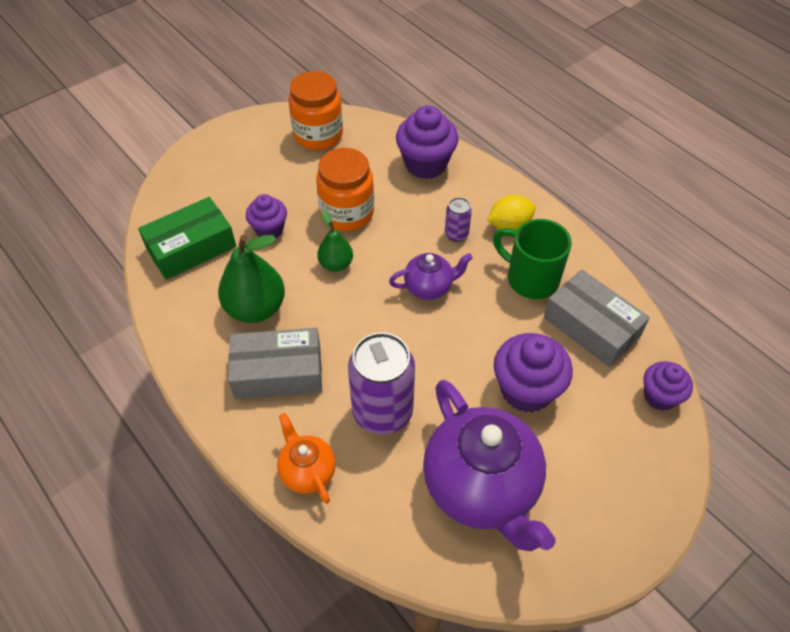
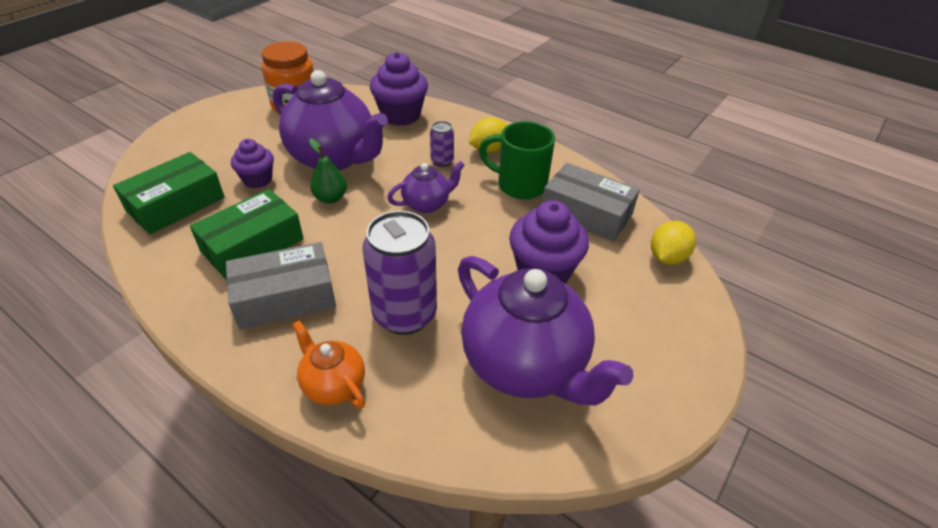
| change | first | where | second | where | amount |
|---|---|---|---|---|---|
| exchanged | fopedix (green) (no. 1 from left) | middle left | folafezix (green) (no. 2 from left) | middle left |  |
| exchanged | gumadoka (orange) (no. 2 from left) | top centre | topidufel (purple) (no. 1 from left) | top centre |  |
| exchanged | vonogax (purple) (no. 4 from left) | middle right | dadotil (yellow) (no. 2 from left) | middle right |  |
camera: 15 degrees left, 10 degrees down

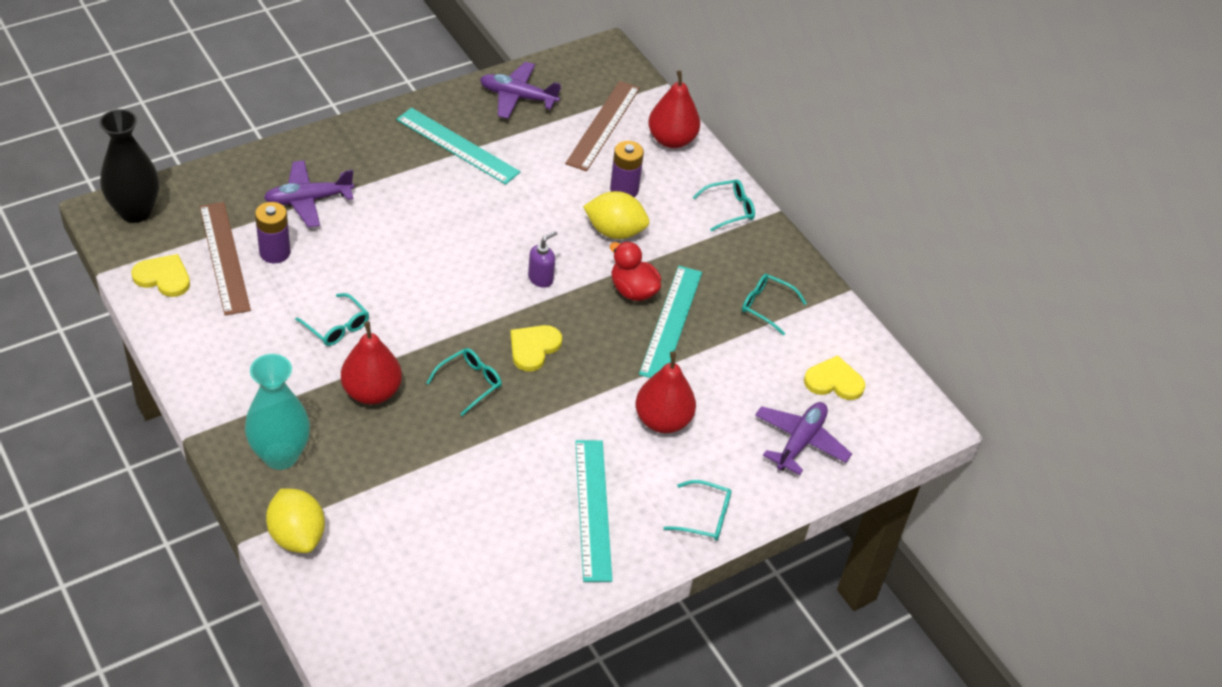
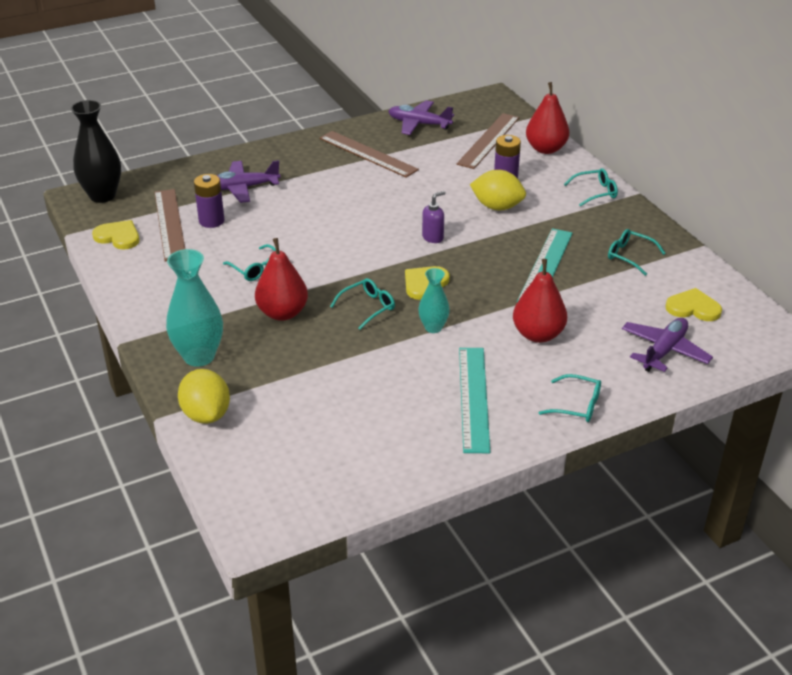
| change | first | where | second | where | amount |
|---|---|---|---|---|---|
| missing | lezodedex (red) | centre |  |  |  |
| appeared |  |  | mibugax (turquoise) (no. 2 from left) | centre |  |
| colour | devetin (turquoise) (no. 1 from left) | top centre | devetin (brown) (no. 2 from left) | top centre |  |
camera: 10 degrees right, 10 degrees down

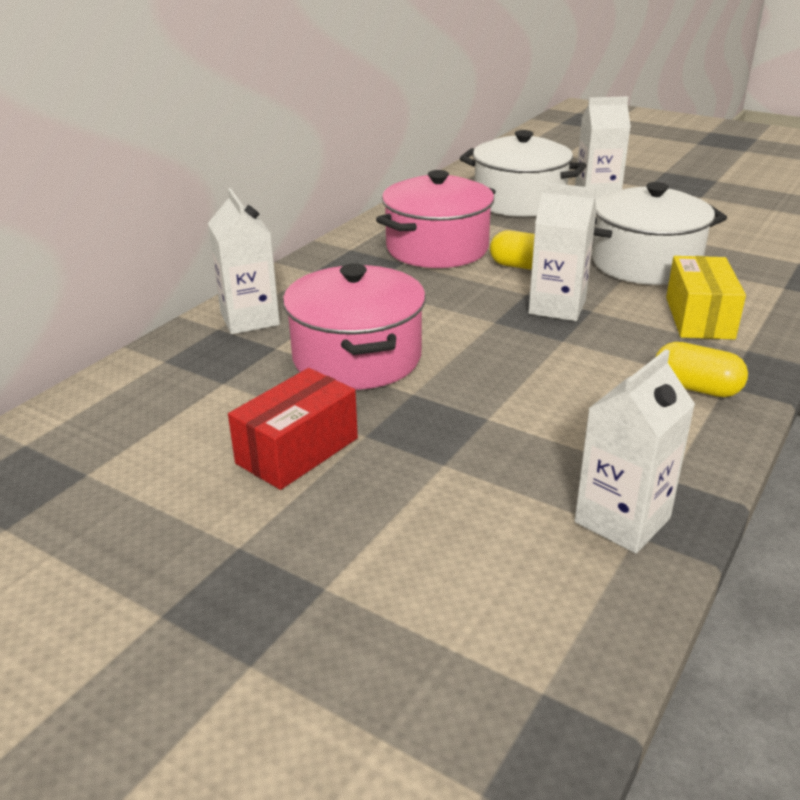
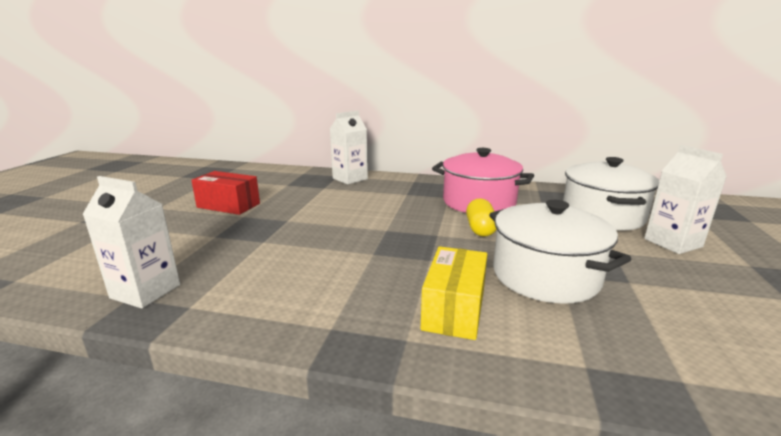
| change | first | where | second | where | amount |
|---|---|---|---|---|---|
| missing | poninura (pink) (no. 1 from left) | centre |  |  |  |
| missing | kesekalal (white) (no. 2 from left) | top right |  |  |  |
| missing | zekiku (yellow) (no. 2 from left) | middle right |  |  |  |
| spun | folafezix (yellow) | middle right |  | bottom centre | 60 degrees counterclockwise |
camera: 70 degrees right, 10 degrees down

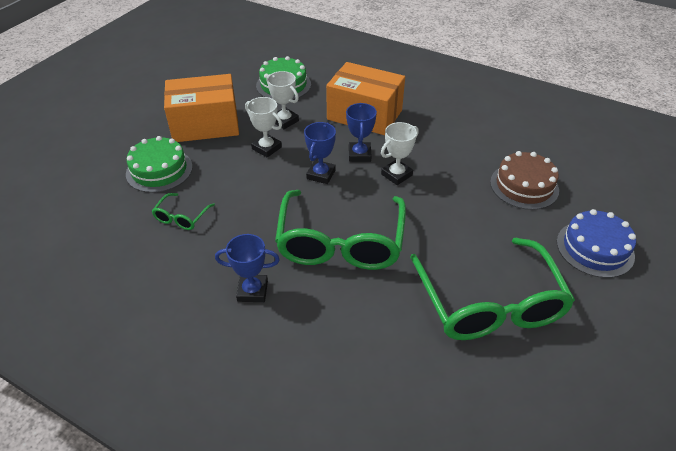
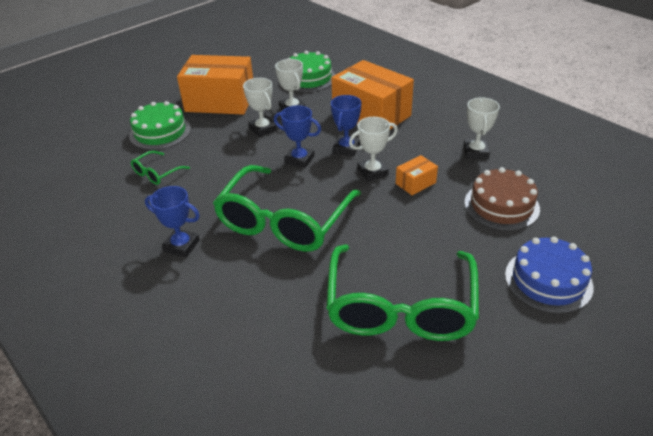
| change | first | where | second | where | amount |
|---|---|---|---|---|---|
| appeared |  |  | folafezix (orange) (no. 3 from left) | centre |  |
| appeared |  |  | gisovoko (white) (no. 4 from left) | top right |  |
| spun | gisovoko (blue) (no. 2 from left) | centre |  | top centre | 75 degrees clockwise |
camera: 20 degrees right, 5 degrees down

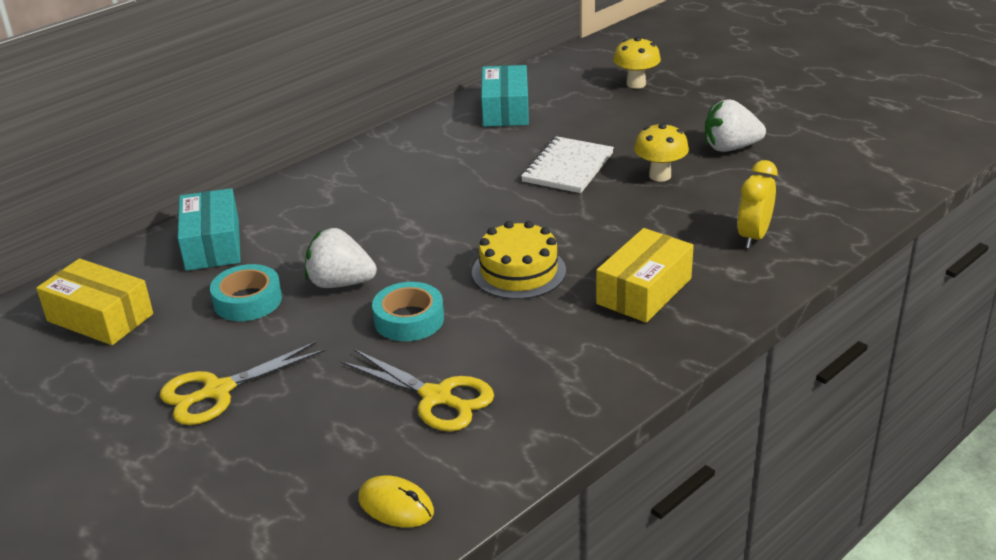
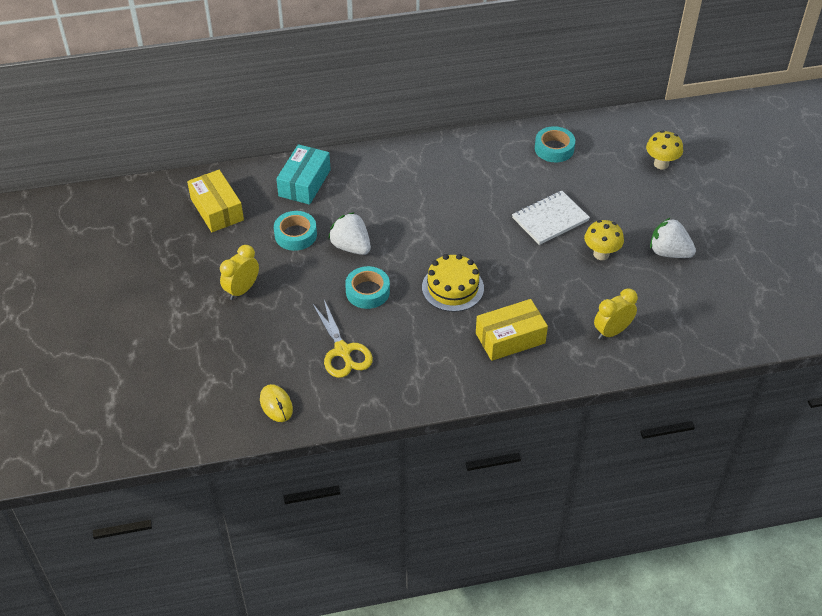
| change | first | where | second | where | amount |
|---|---|---|---|---|---|
| exchanged | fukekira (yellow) (no. 1 from left) | bottom left | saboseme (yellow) (no. 1 from left) | middle left |  |
| exchanged | folafezix (turquoise) (no. 2 from left) | top centre | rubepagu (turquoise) (no. 3 from left) | top right |  |
camera: 30 degrees right, 15 degrees up

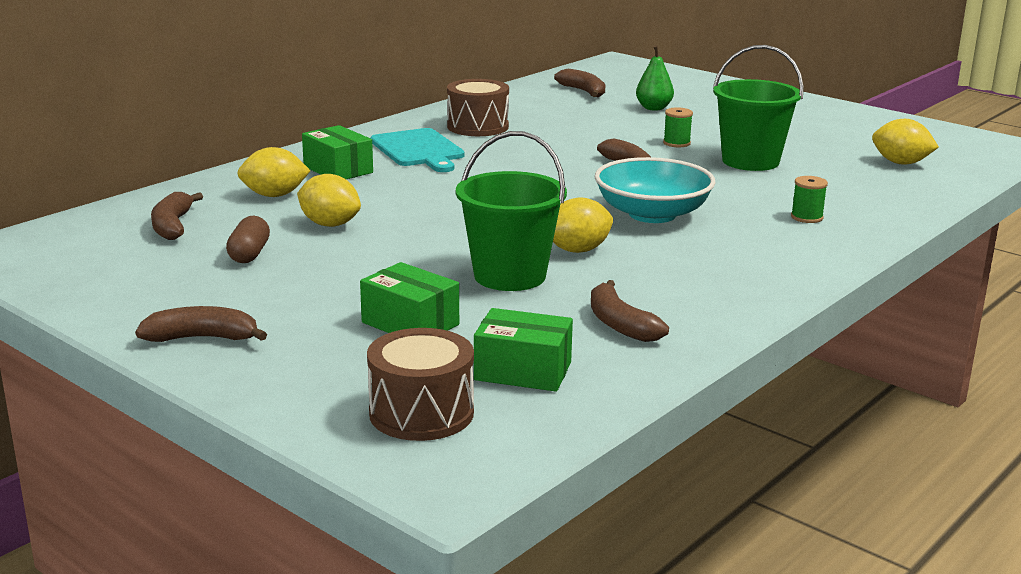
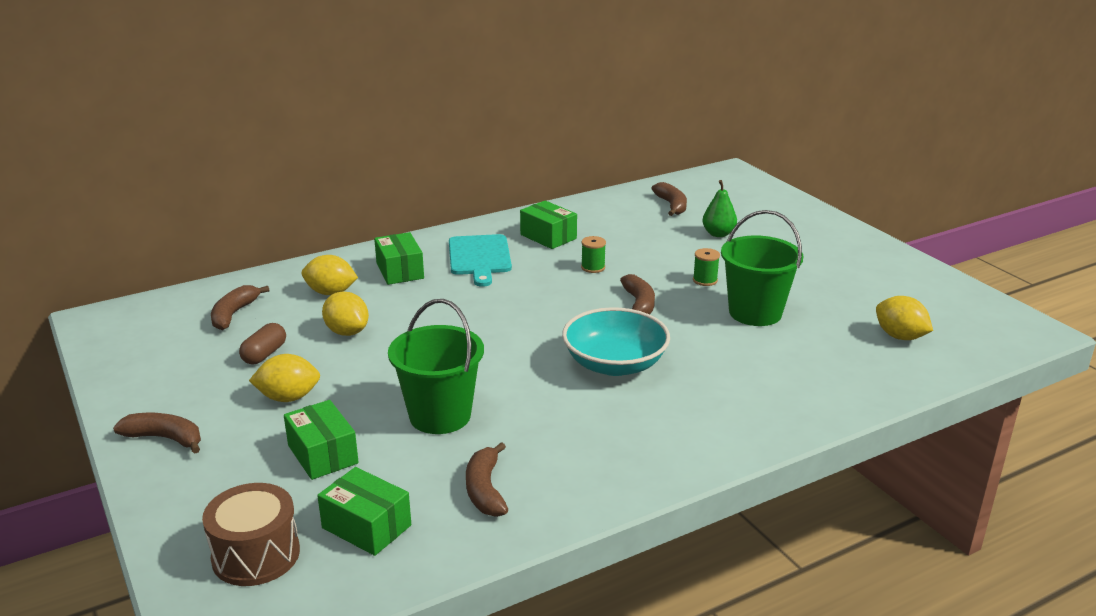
| change | first | where | second | where | amount |
|---|---|---|---|---|---|
| relocated | dadotil (yellow) (no. 3 from left in the first image) | centre | dadotil (yellow) (no. 1 from left) | middle left |  |
| relocated | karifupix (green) (no. 2 from left in the first image) | middle right | karifupix (green) (no. 1 from left) | centre |  |
| exchanged | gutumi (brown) (no. 2 from left) | top centre | folafezix (green) (no. 4 from left) | centre |  |
camera: 20 degrees right, 5 degrees up

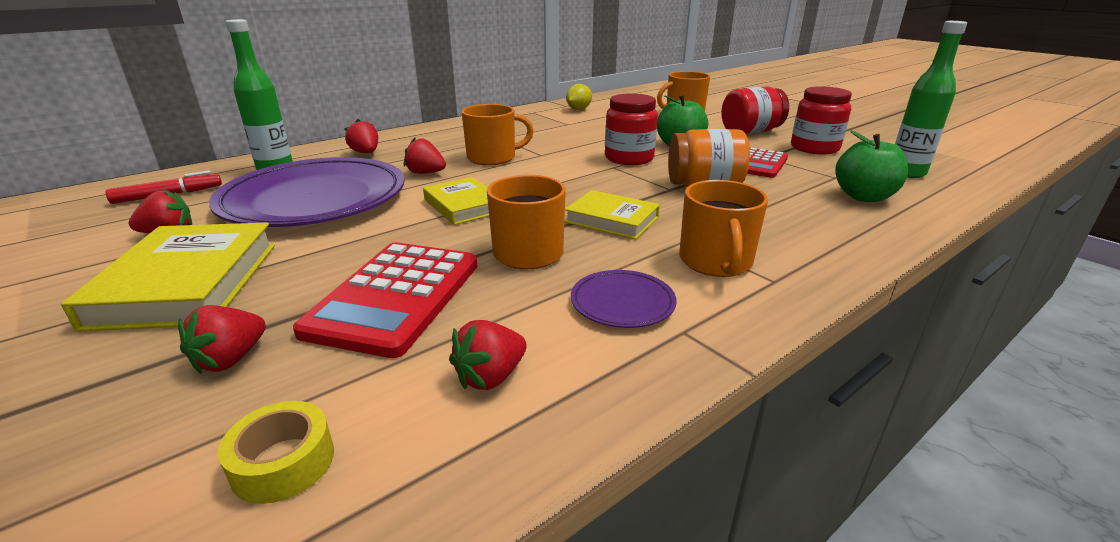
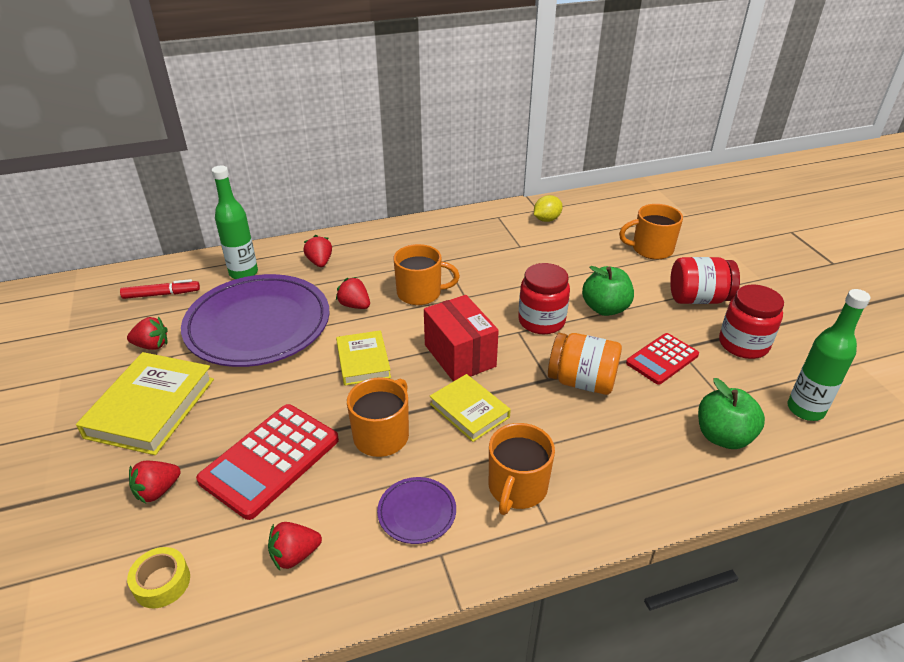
| change | first | where | second | where | amount |
|---|---|---|---|---|---|
| appeared |  |  | folafezix (red) | centre |  |
camera: 20 degrees right, 10 degrees up

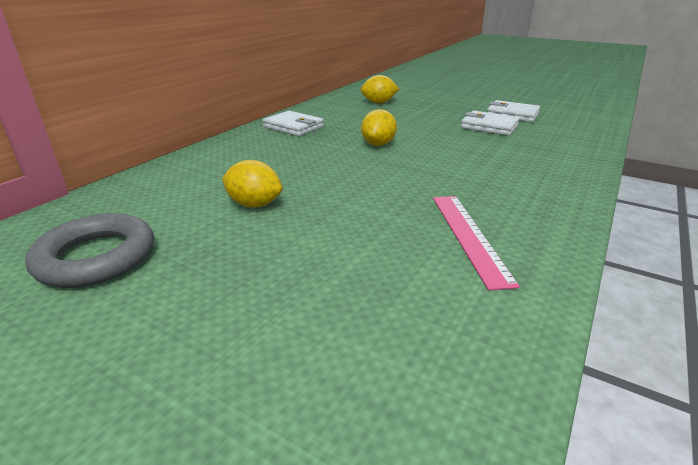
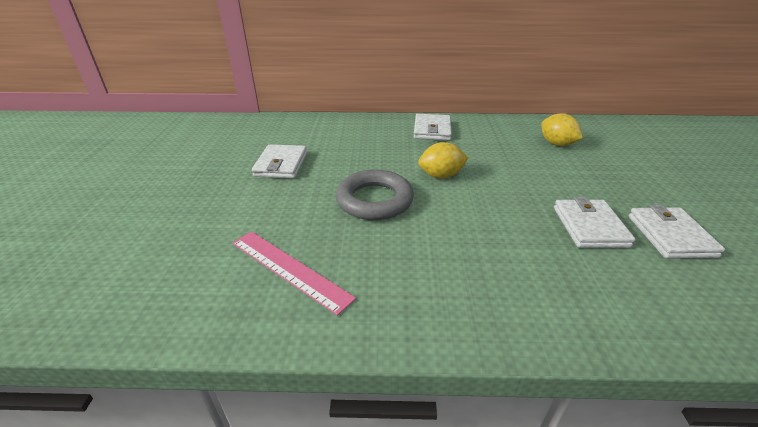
| change | first | where | second | where | amount |
|---|---|---|---|---|---|
| relocated | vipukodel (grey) | middle left |  | centre |  |
| exchanged | dadotil (yellow) (no. 1 from left) | centre | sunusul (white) (no. 1 from left) | centre |  |
| spun | devetin (pink) | middle right |  | centre | 75 degrees clockwise |
camera: 60 degrees right, 5 degrees up

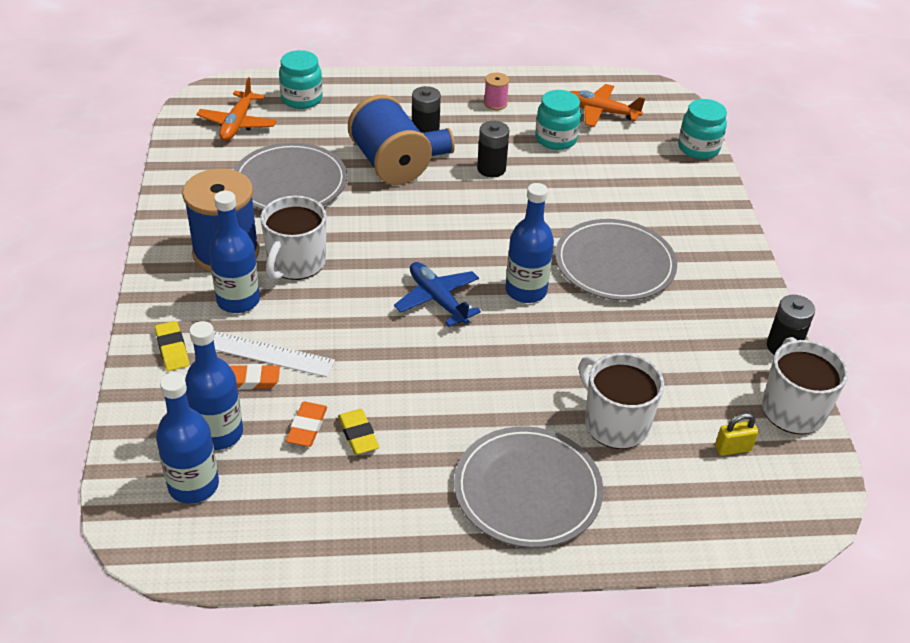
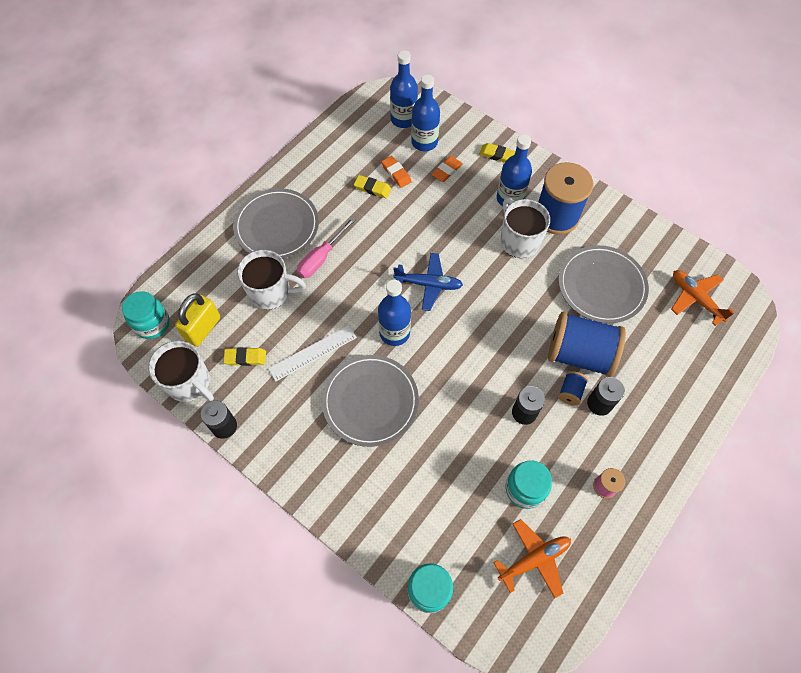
| change | first | where | second | where | amount |
|---|---|---|---|---|---|
| appeared |  |  | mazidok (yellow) (no. 1 from left) | middle left |  |
| appeared |  |  | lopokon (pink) | centre |  |
| relocated | devetin (white) | middle left |  | centre |  |
| relocated | gumadoka (turquoise) (no. 1 from left) | top left |  | middle left |  |
| size | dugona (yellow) | bottom right |  | middle left | x1.74 |
camera: 135 degrees right, 20 degrees up

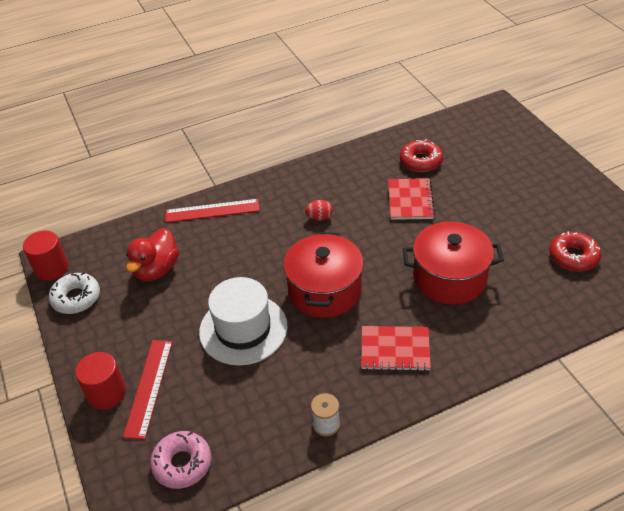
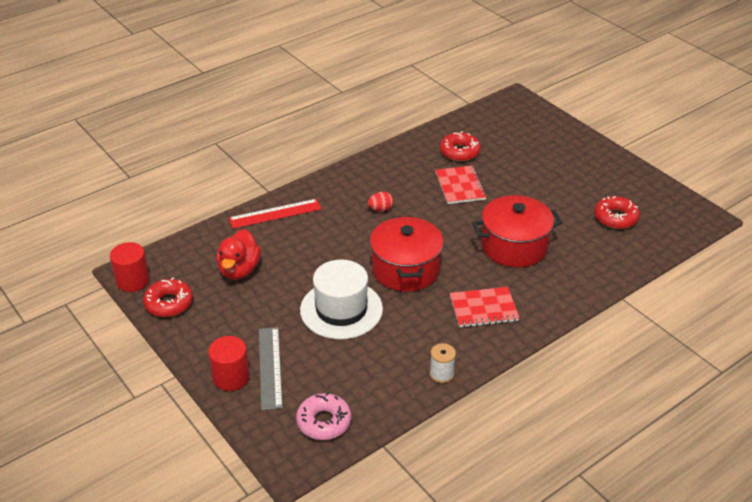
| change | first | where | second | where | amount |
|---|---|---|---|---|---|
| colour | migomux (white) | middle left | migomux (red) (no. 1 from left) | middle left |  |
| colour | devetin (red) (no. 1 from left) | bottom left | devetin (grey) | bottom centre |  |
camera: 15 degrees left, 5 degrees down

